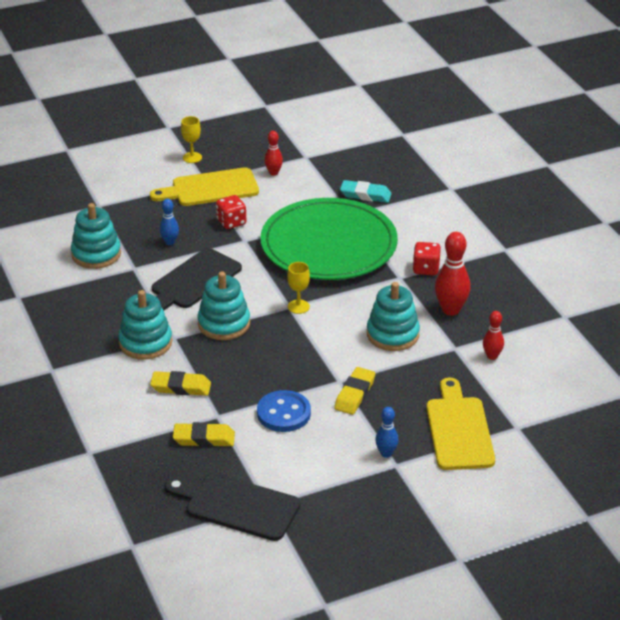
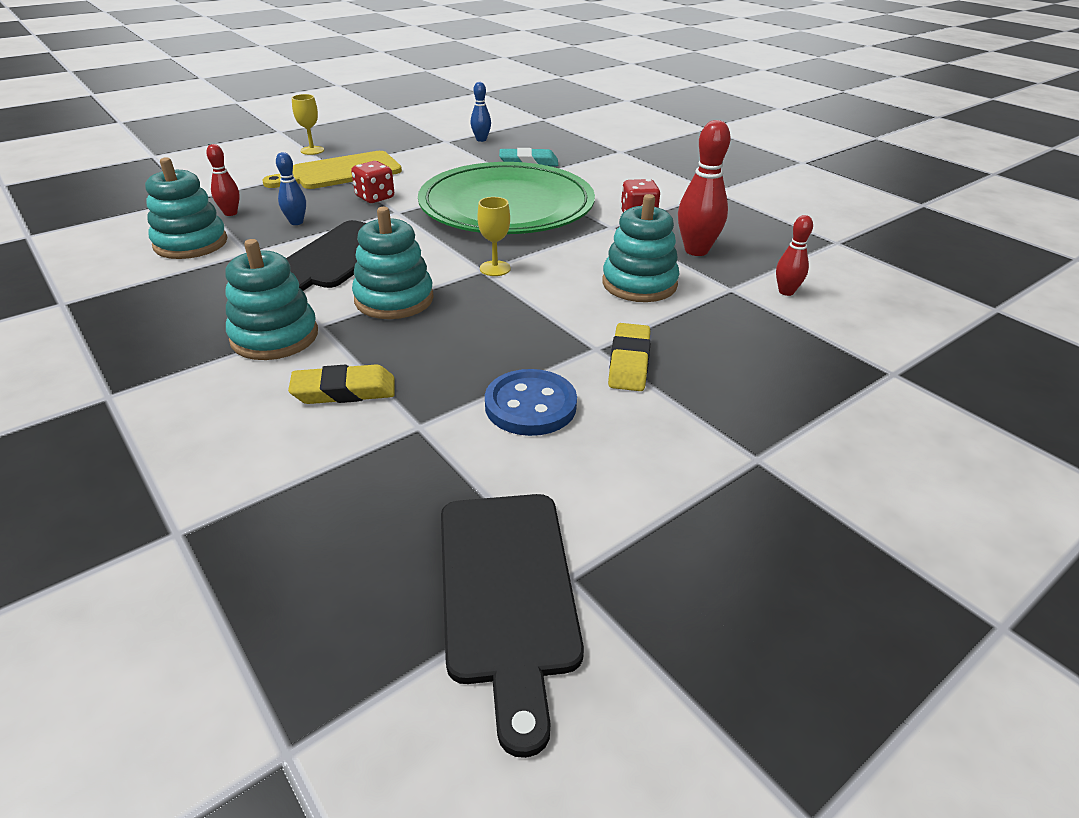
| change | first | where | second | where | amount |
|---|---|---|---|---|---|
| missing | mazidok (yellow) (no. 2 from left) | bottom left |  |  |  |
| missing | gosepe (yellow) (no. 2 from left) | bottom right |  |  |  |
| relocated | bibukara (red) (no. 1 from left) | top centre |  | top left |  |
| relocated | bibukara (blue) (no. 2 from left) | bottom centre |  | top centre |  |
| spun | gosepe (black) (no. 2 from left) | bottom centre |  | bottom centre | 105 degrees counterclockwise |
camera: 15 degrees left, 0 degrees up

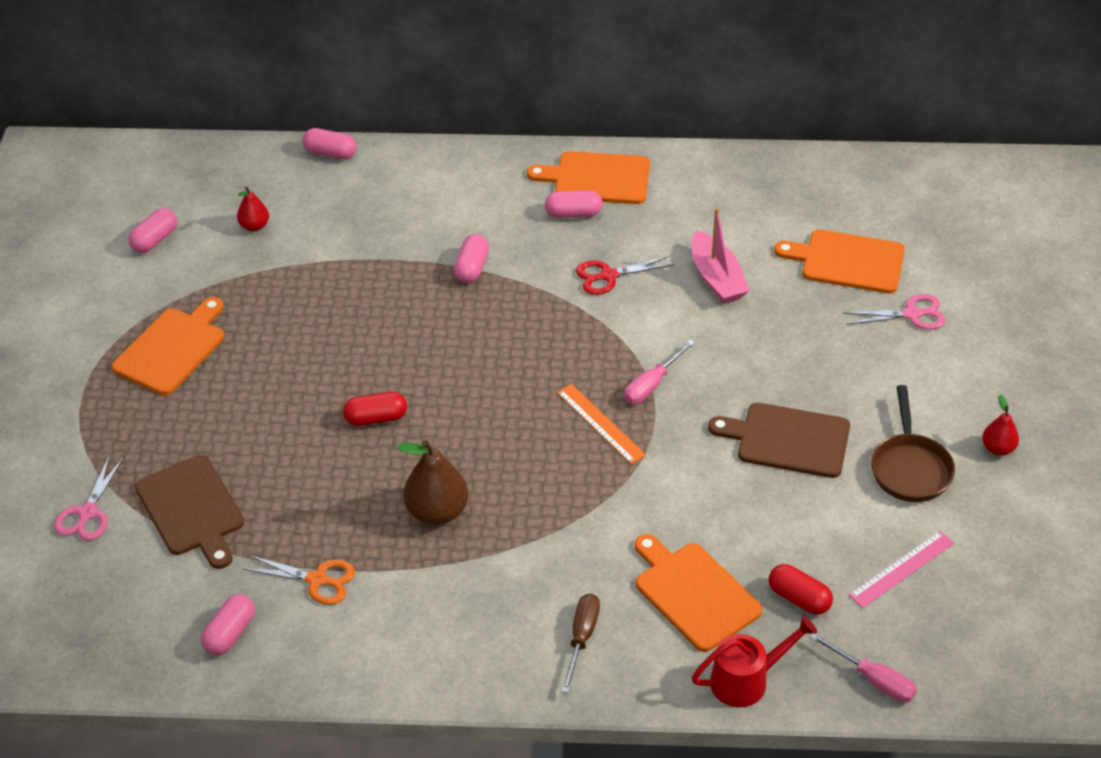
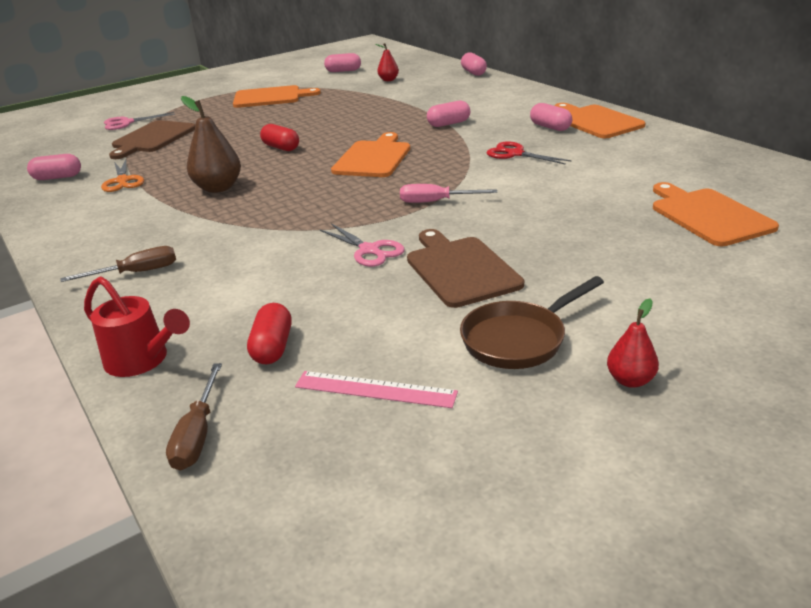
| change | first | where | second | where | amount |
|---|---|---|---|---|---|
| missing | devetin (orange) | centre |  |  |  |
| missing | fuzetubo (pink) | centre |  |  |  |
| relocated | gosepe (orange) (no. 3 from left in the first image) | bottom centre | gosepe (orange) (no. 2 from left) | top centre |  |
| relocated | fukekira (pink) (no. 2 from left) | middle right |  | centre |  |
| colour | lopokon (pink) (no. 2 from left) | bottom right | lopokon (brown) (no. 2 from left) | bottom left |  |
camera: 55 degrees right, 15 degrees down

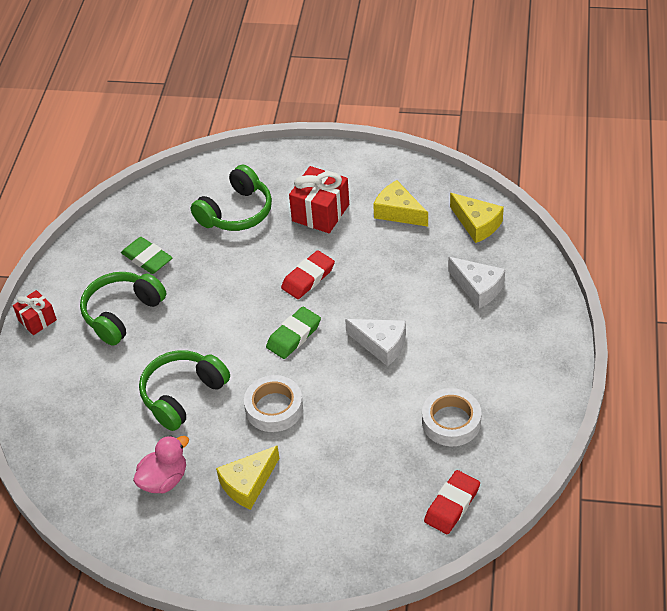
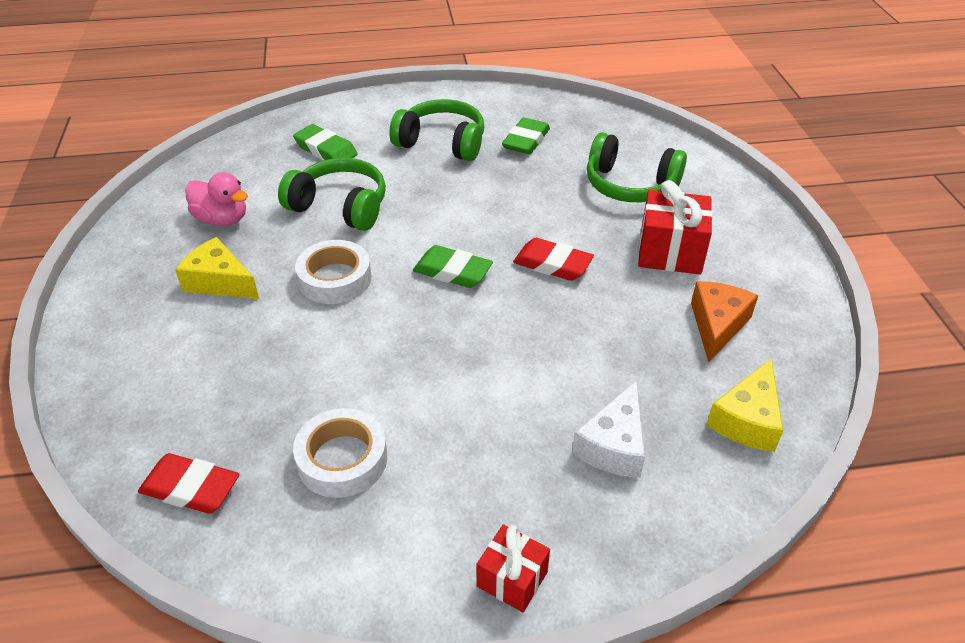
| change | first | where | second | where | amount |
|---|---|---|---|---|---|
| missing | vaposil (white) (no. 1 from left) | centre |  |  |  |
| appeared |  |  | mazidok (green) (no. 1 from left) | top centre |  |
| relocated | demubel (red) (no. 1 from left) | middle left |  | bottom centre |  |
| colour | vaposil (yellow) (no. 2 from left) | top centre | vaposil (orange) | middle right |  |
camera: 70 degrees right, 5 degrees down

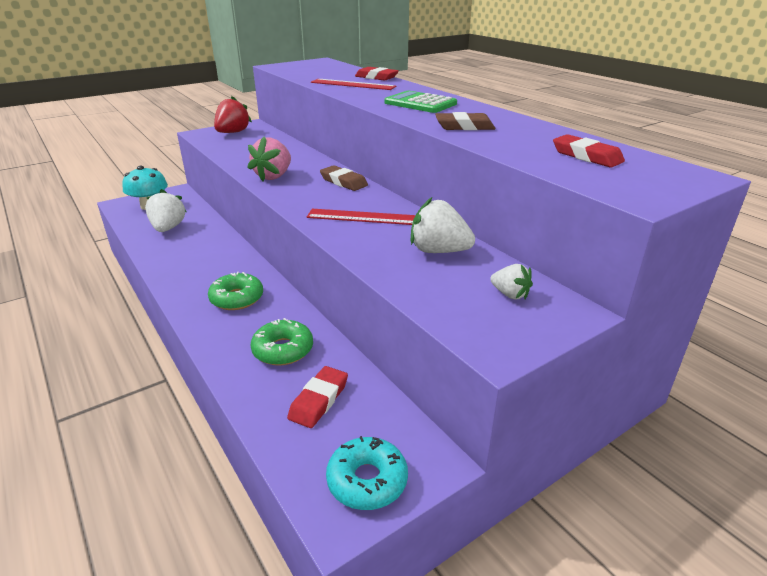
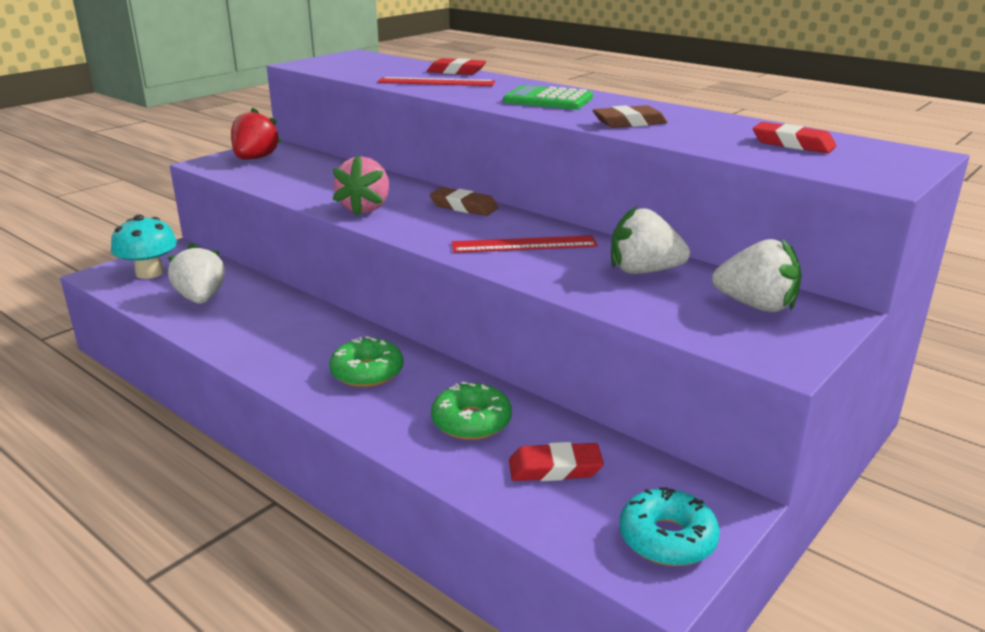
| change | first | where | second | where | amount |
|---|---|---|---|---|---|
| spun | mazidok (red) (no. 1 from left in the first image) | bottom centre | mazidok (red) (no. 2 from left) | bottom centre | 75 degrees clockwise |
| size | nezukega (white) (no. 3 from left) | centre |  | middle right | x1.74 |
camera: 15 degrees left, 5 degrees down

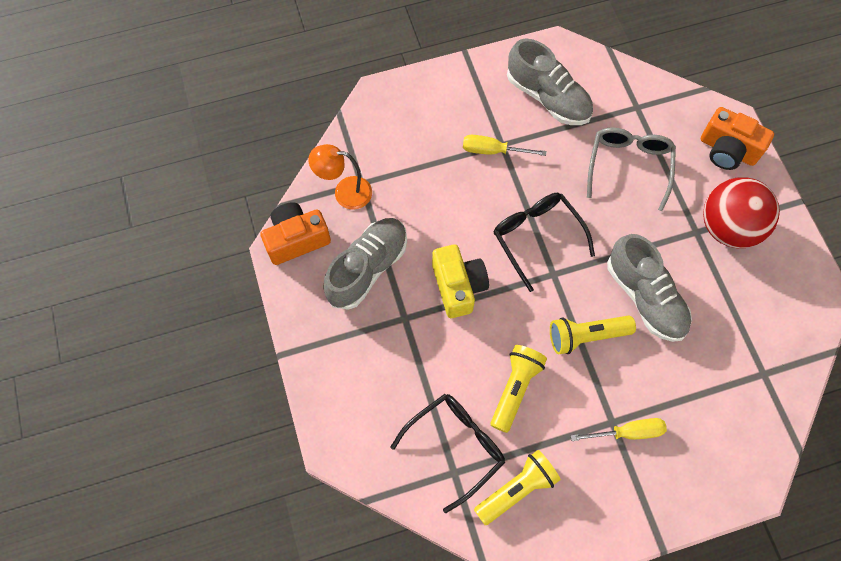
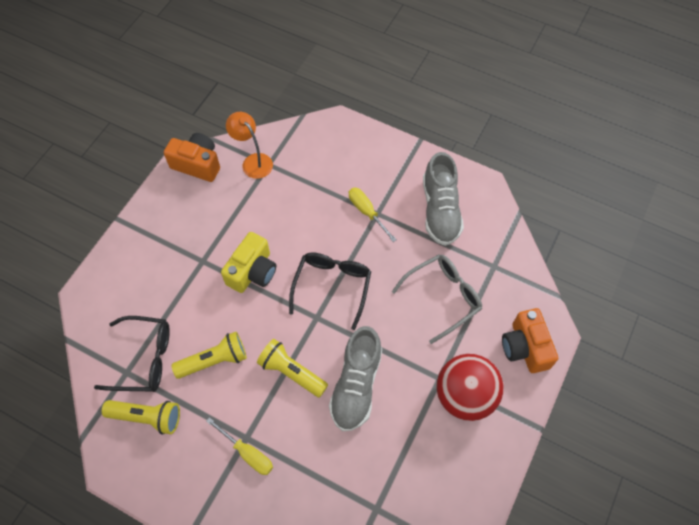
| change | first | where | second | where | amount |
|---|---|---|---|---|---|
| missing | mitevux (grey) (no. 1 from left) | centre |  |  |  |
camera: 45 degrees right, 5 degrees down

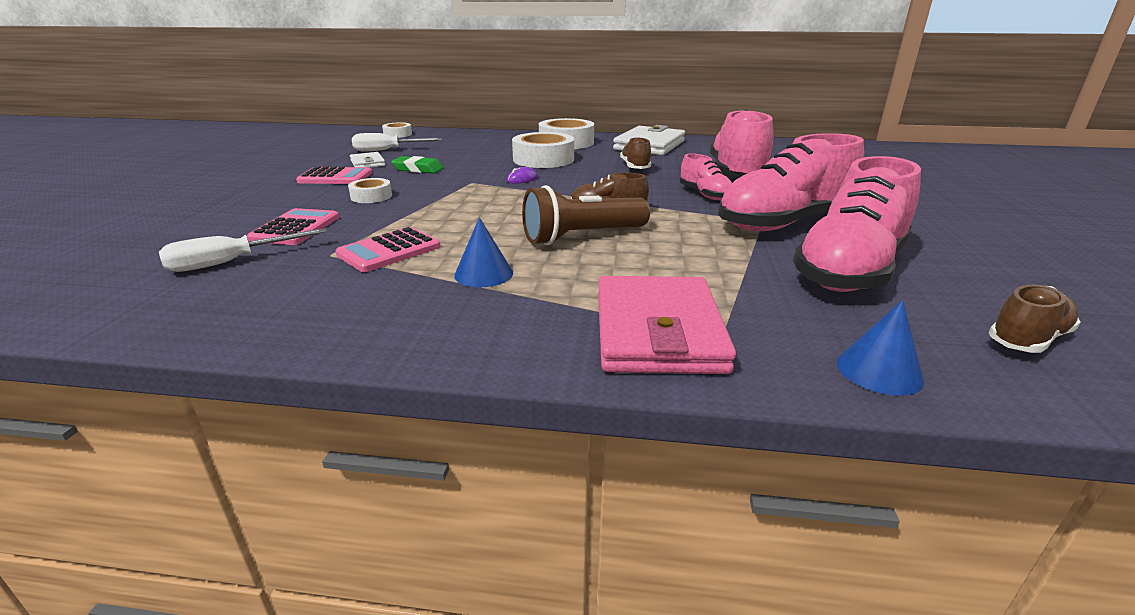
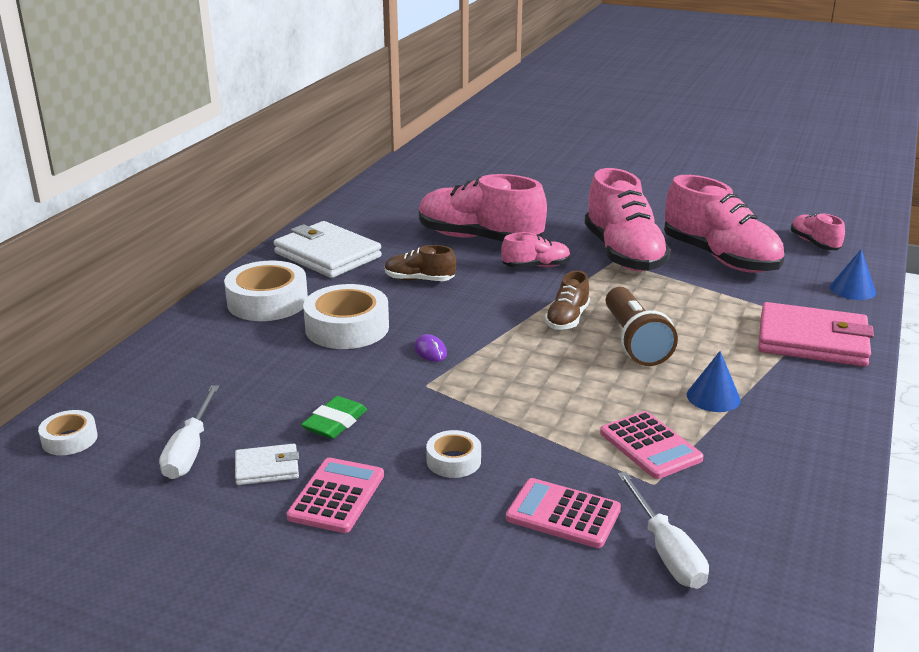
| change | first | where | second | where | amount |
|---|---|---|---|---|---|
| colour | mitevux (brown) (no. 3 from left) | middle right | mitevux (pink) (no. 5 from left) | middle right |  |
camera: 75 degrees left, 0 degrees up

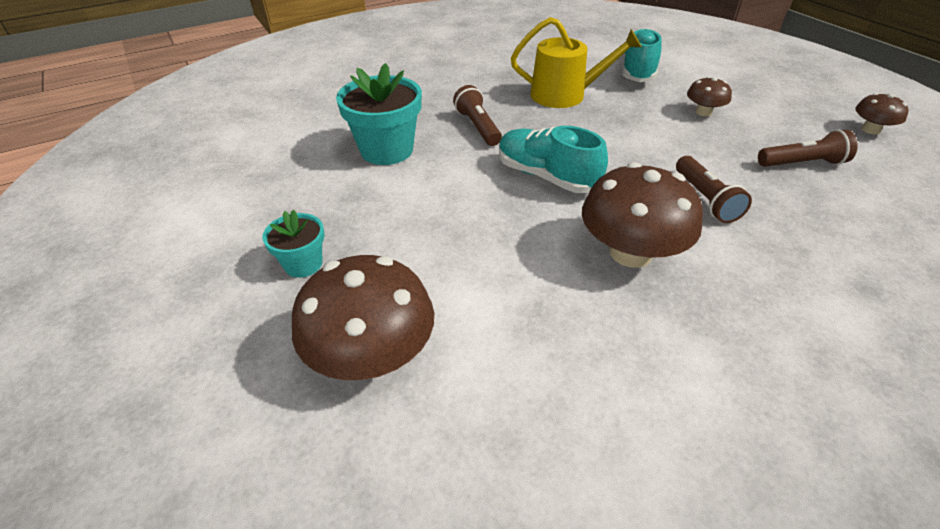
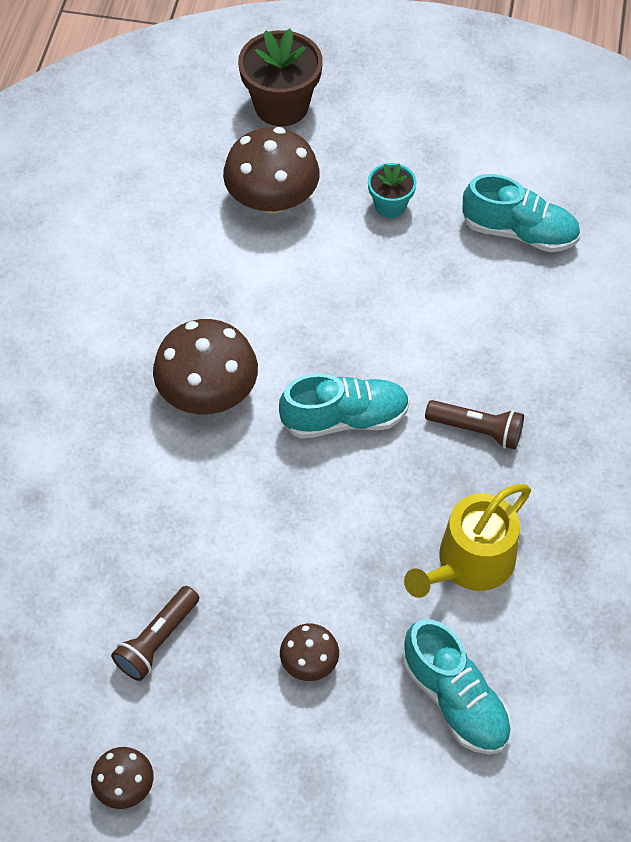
| change | first | where | second | where | amount |
|---|---|---|---|---|---|
| missing | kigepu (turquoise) (no. 2 from left) | top centre |  |  |  |
| missing | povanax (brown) (no. 2 from left) | middle right |  |  |  |
| appeared |  |  | kigepu (brown) | top centre |  |
| appeared |  |  | mitevux (turquoise) (no. 3 from left) | top right |  |
camera: 130 degrees right, 15 degrees up

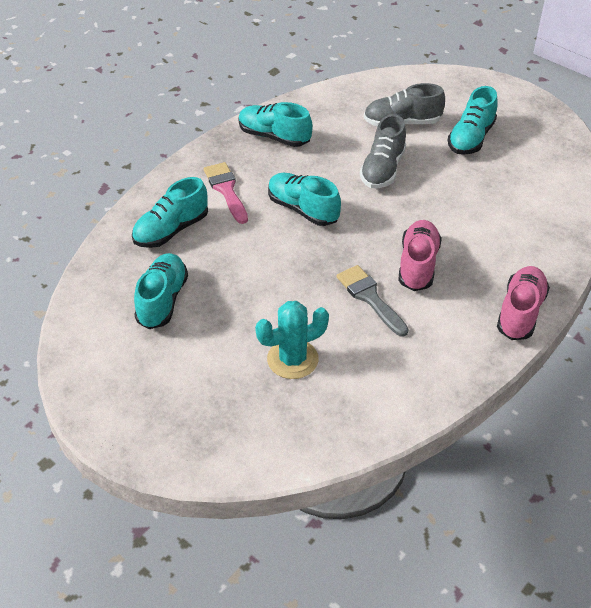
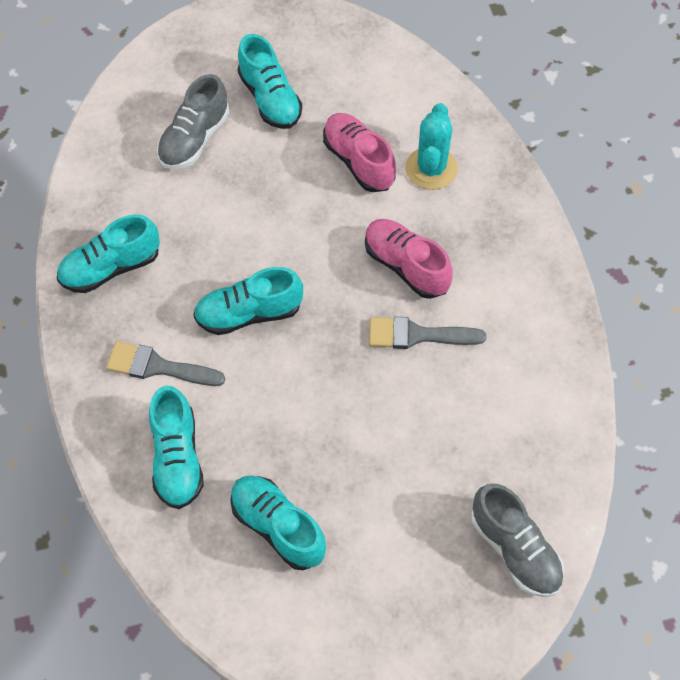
| change | first | where | second | where | amount |
|---|---|---|---|---|---|
| relocated | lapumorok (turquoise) | centre |  | top centre |  |
| relocated | mitevux (grey) (no. 1 from left in the first image) | top centre | mitevux (grey) (no. 2 from left) | bottom right |  |
| relocated | mitevux (pink) (no. 2 from left in the first image) | middle right | mitevux (pink) (no. 1 from left) | top centre |  |
| colour | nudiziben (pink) | top centre | nudiziben (grey) (no. 1 from left) | middle left |  |
camera: 55 degrees left, 15 degrees up

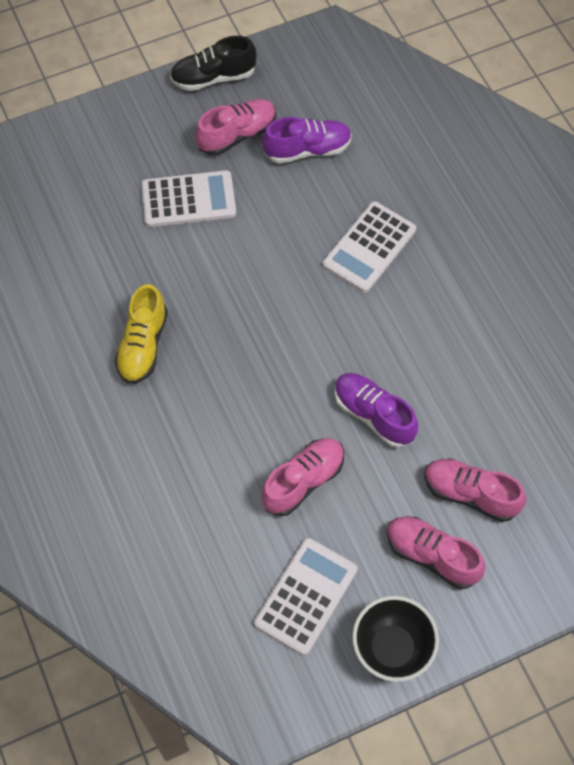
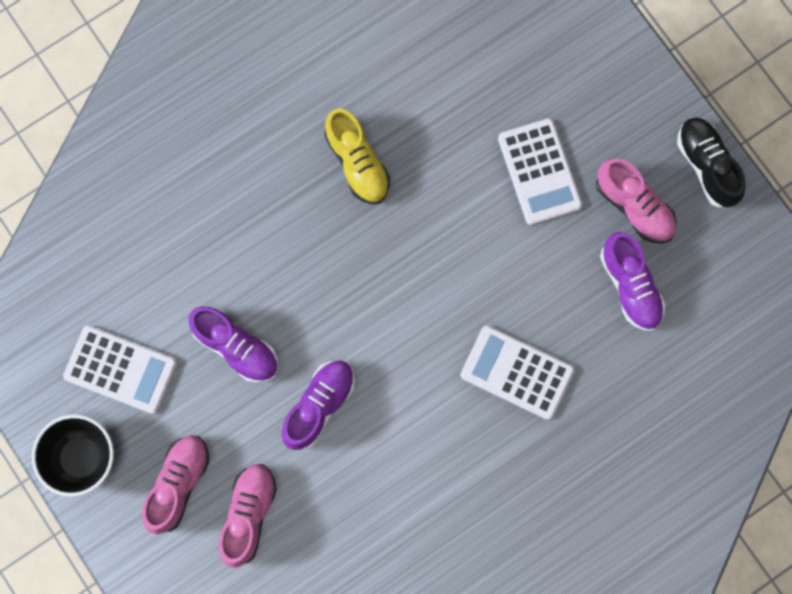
| change | first | where | second | where | amount |
|---|---|---|---|---|---|
| colour | mitevux (pink) (no. 2 from left) | centre | mitevux (purple) (no. 1 from left) | middle left |  |
| spun | mitevux (yellow) | middle left |  | top centre | 120 degrees counterclockwise |
camera: 80 degrees right, 15 degrees up

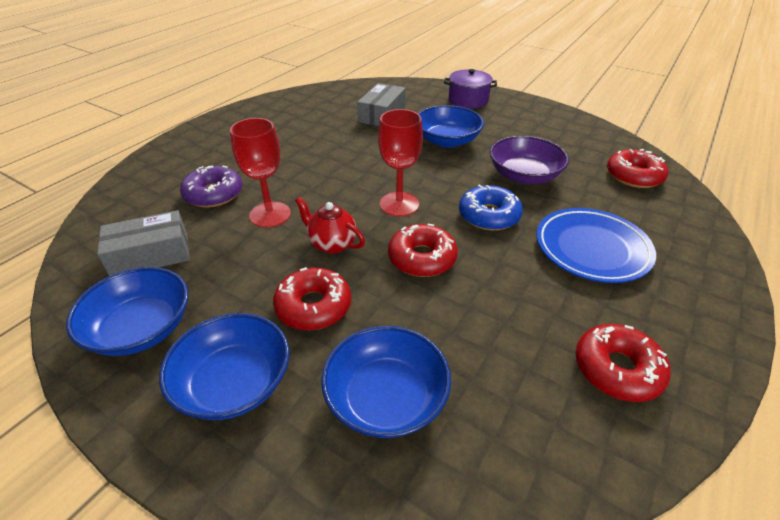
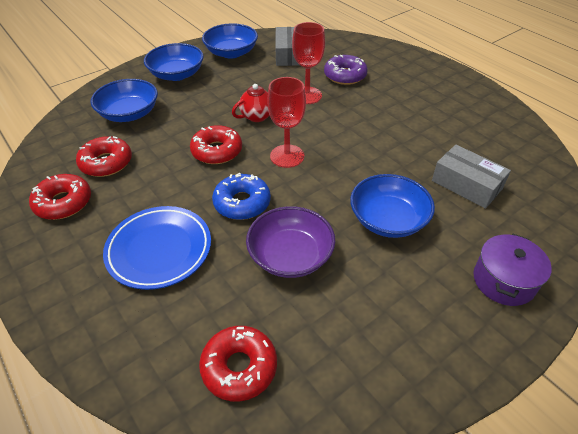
| change | first | where | second | where | amount |
|---|---|---|---|---|---|
| relocated | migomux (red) (no. 1 from left in the first image) | centre | migomux (red) (no. 2 from left) | middle left |  |
camera: 110 degrees right, 5 degrees up

